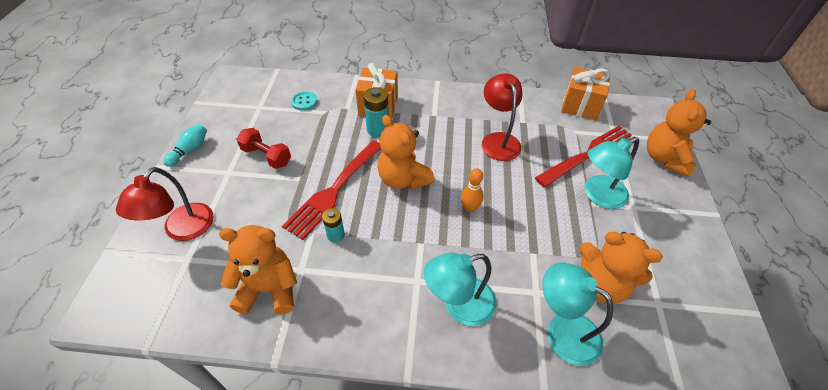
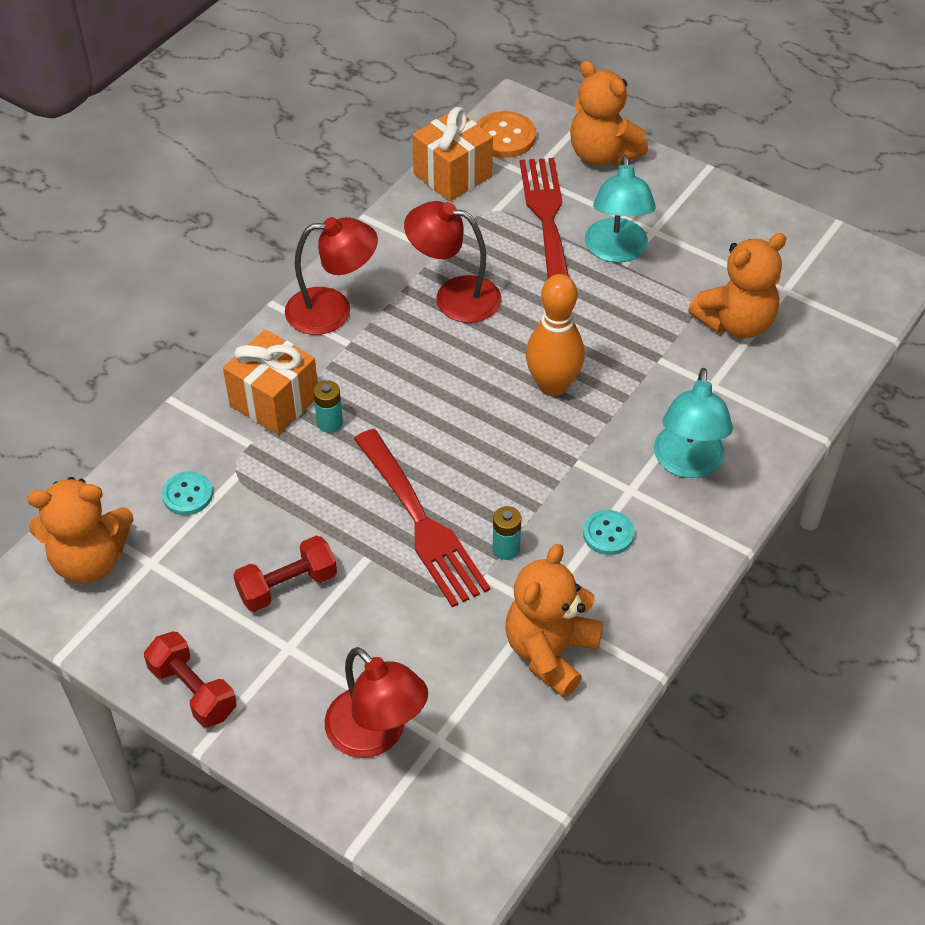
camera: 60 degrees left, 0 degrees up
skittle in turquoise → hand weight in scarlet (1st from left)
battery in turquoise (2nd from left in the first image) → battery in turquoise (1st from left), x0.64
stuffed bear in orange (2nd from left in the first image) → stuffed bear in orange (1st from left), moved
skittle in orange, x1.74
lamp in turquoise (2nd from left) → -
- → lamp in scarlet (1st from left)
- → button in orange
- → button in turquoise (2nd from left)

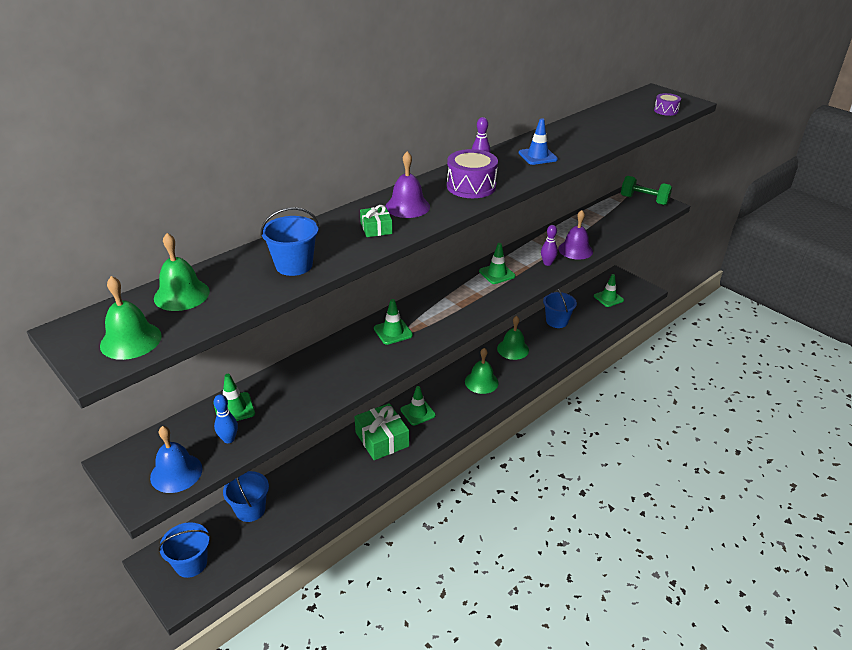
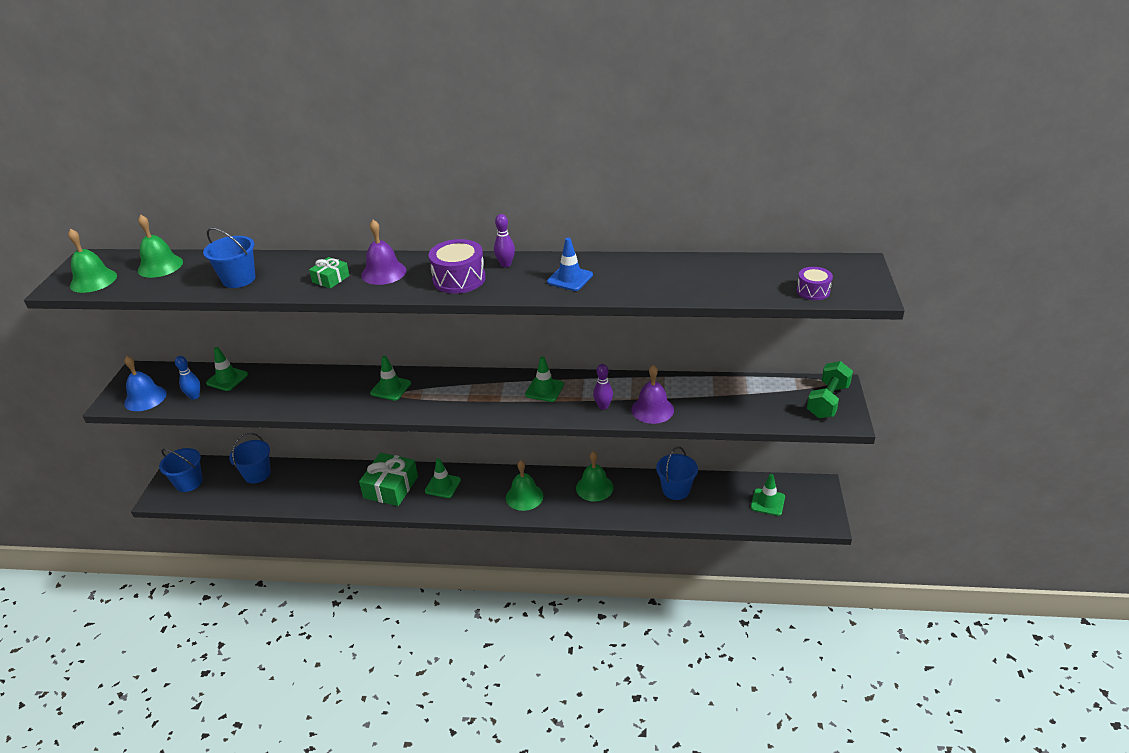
camera: 50 degrees right, 0 degrees up
hand weight in green, 45 degrees clockwise

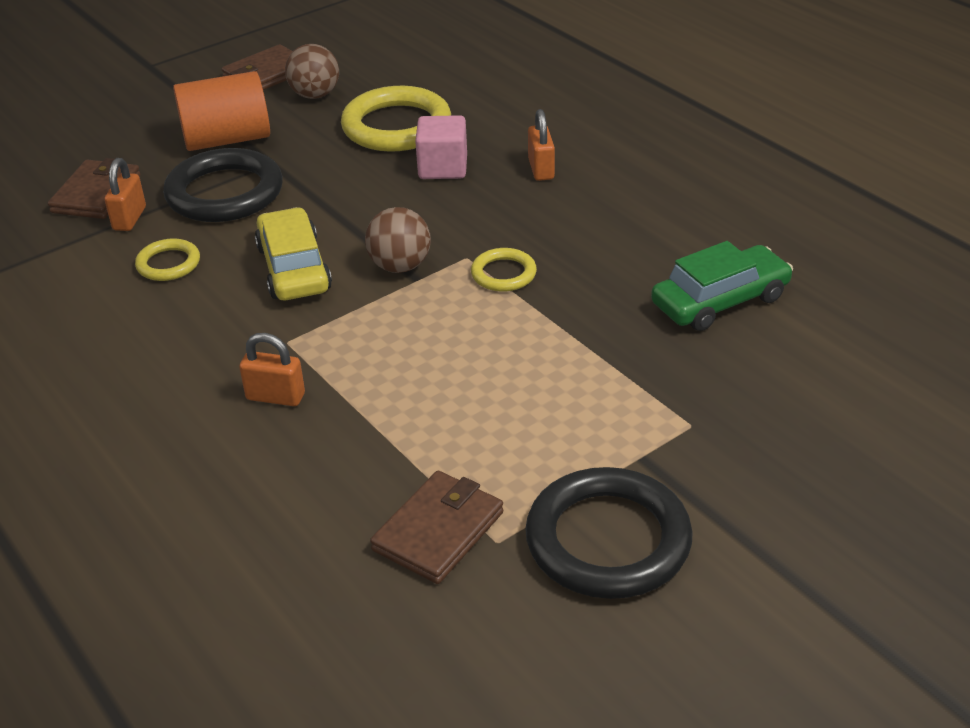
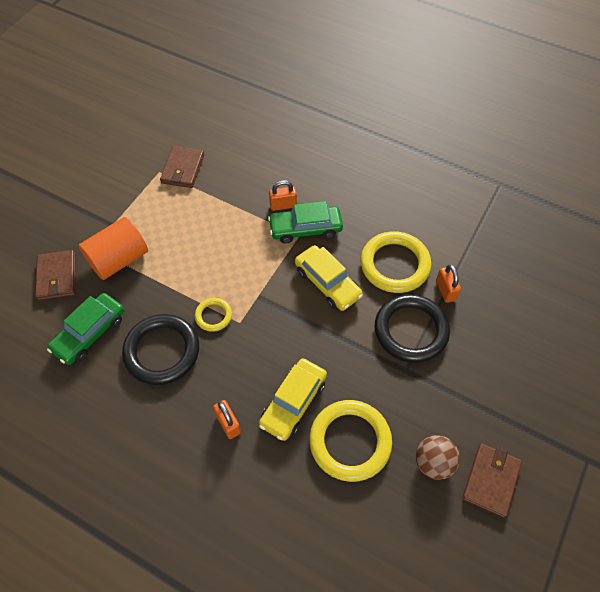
camera: 155 degrees right, 20 degrees up
billfold in brown (1st from left), moved
ring in golden (1st from left in the first image) → ring in golden (3rd from left), x1.98
cylinder shape in orange, moved
play ball in brown (2nd from left) → -
block in rose-pink → automobile in golden (1st from left)
ring in ebony (2nd from left in the first image) → ring in ebony (1st from left), moved
- → automobile in green (2nd from left)

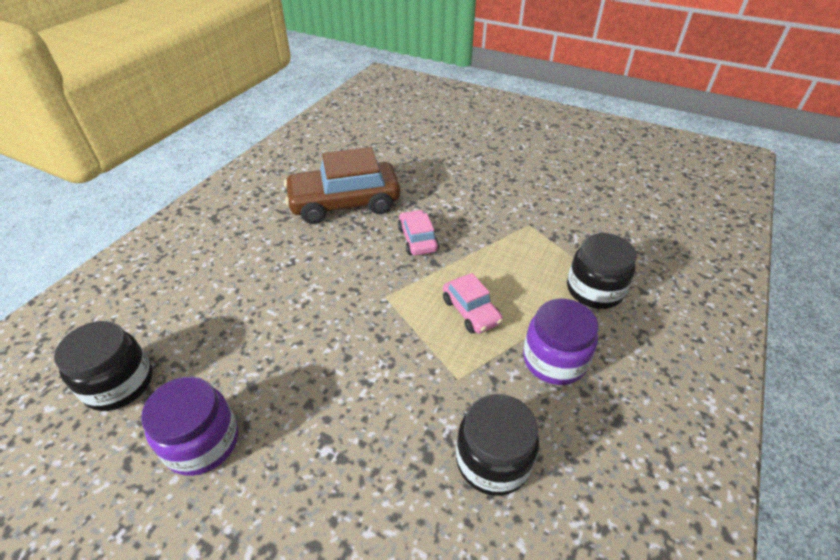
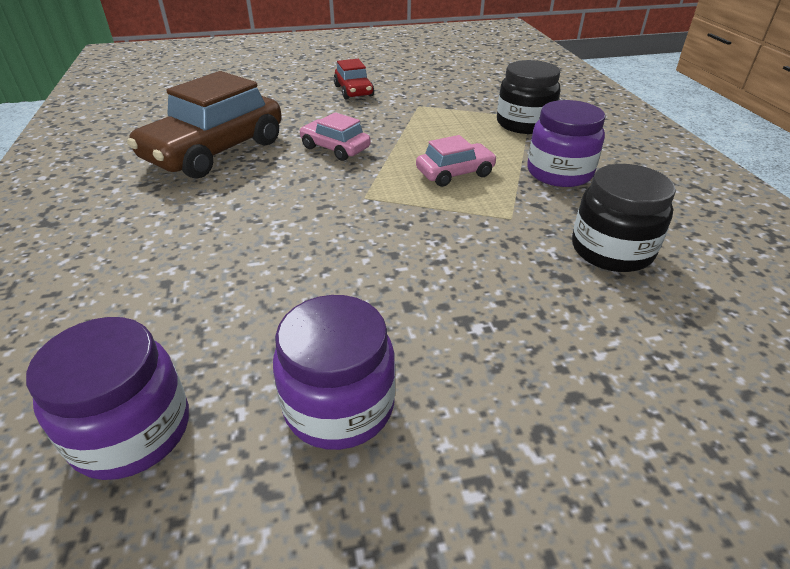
camera: 40 degrees left, 5 degrees down
jam jar in ebony (1st from left) → jam jar in violet (1st from left)
automobile in rose-pink (2nd from left), 45 degrees counterclockwise
- → automobile in scarlet

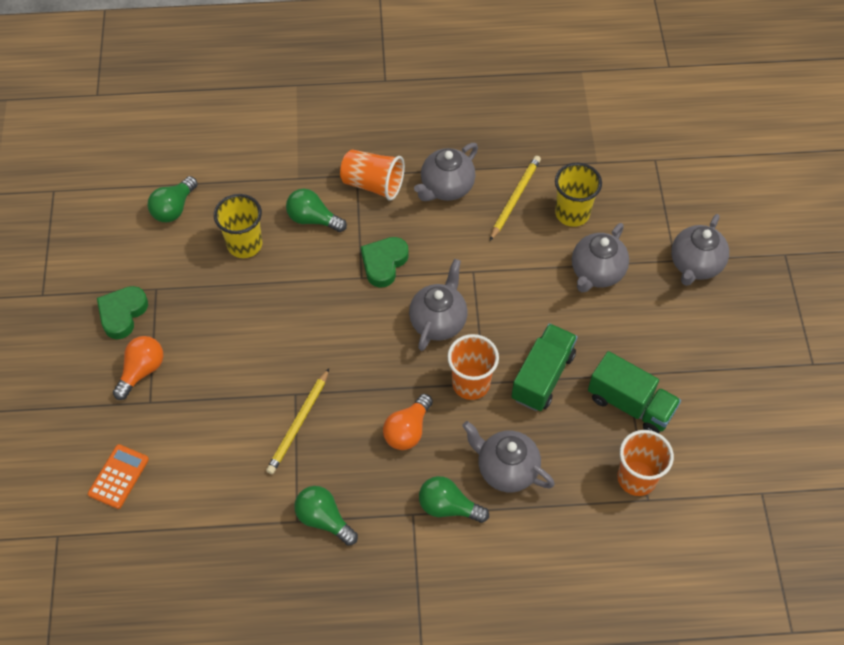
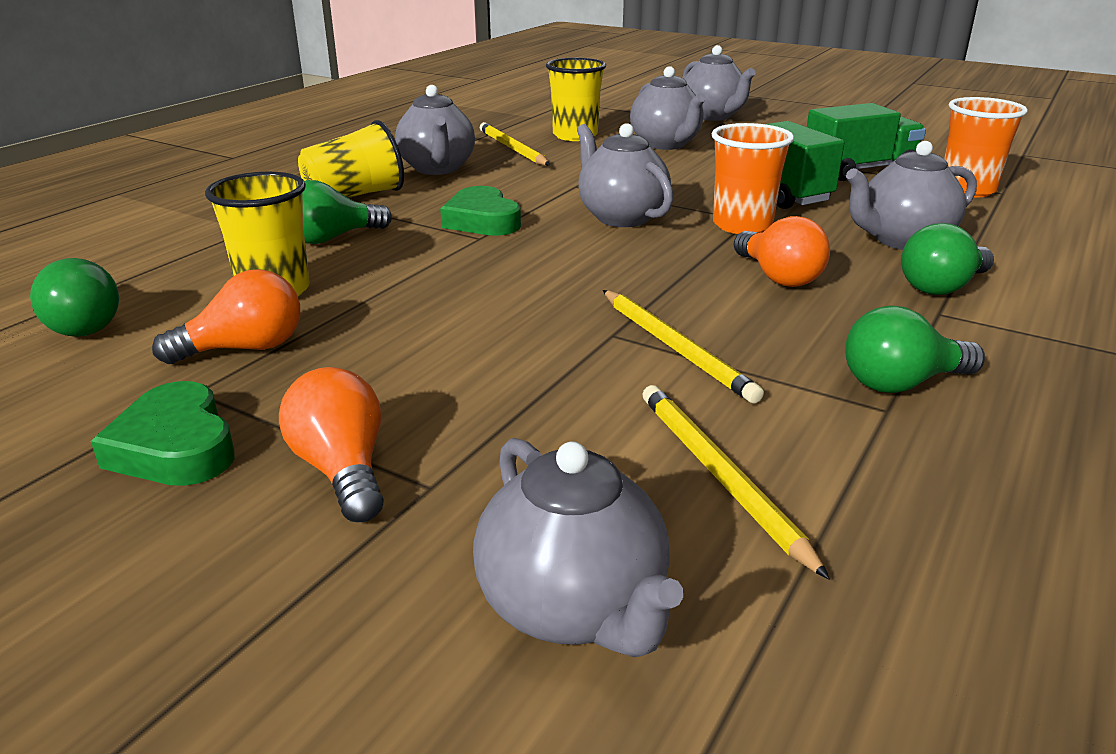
camera: 55 degrees left, 30 degrees down
pocket calculator in orange → china teapot in ash-grey (2nd from left)
cup in orange (1st from left) → cup in golden (2nd from left)
- → light bulb in orange (1st from left)
- → wooden pencil in golden (3rd from left)

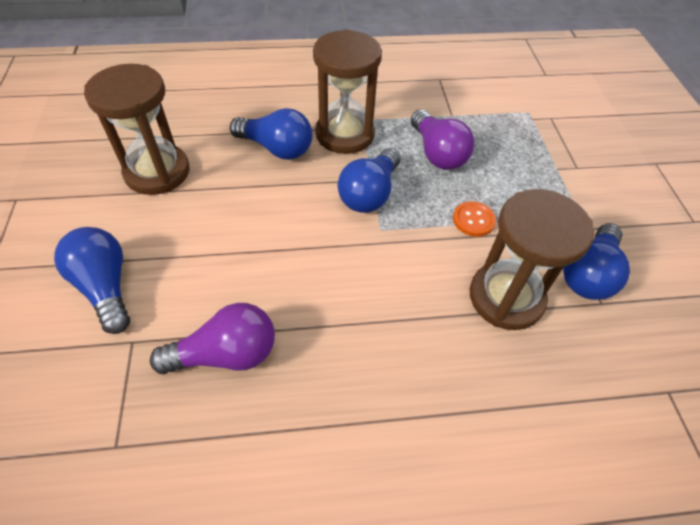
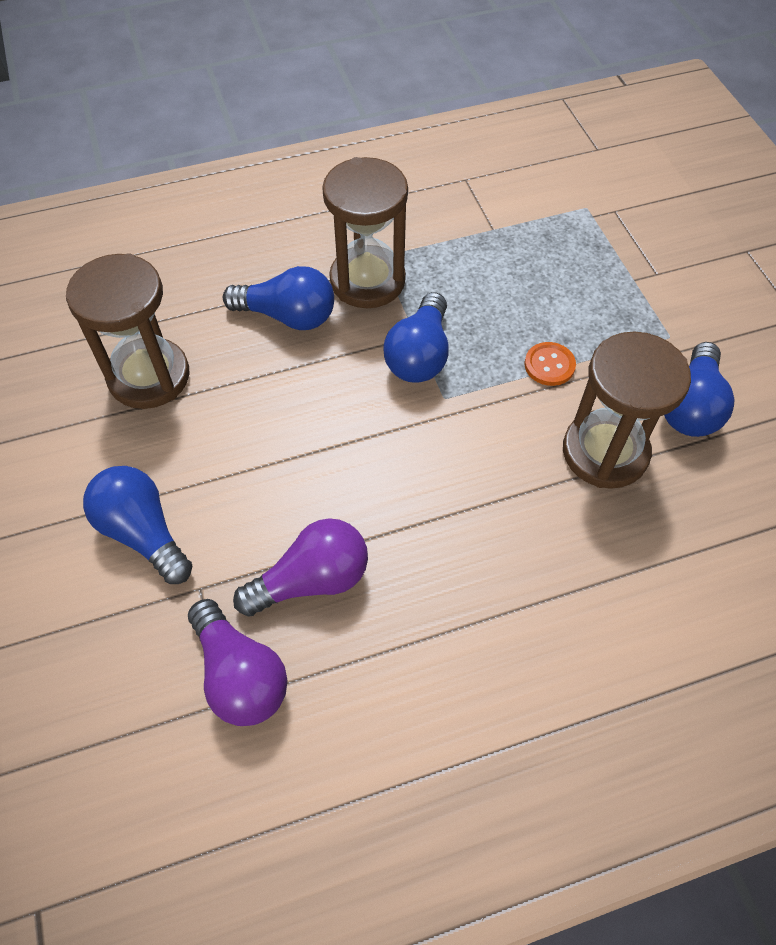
camera: 10 degrees left, 5 degrees up
light bulb in violet (2nd from left in the first image) → light bulb in violet (1st from left), moved

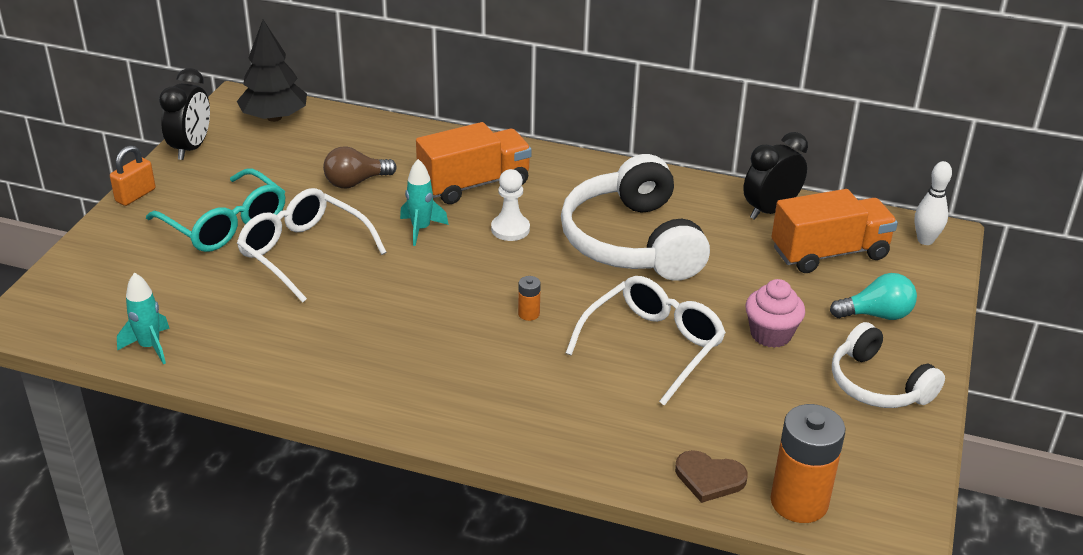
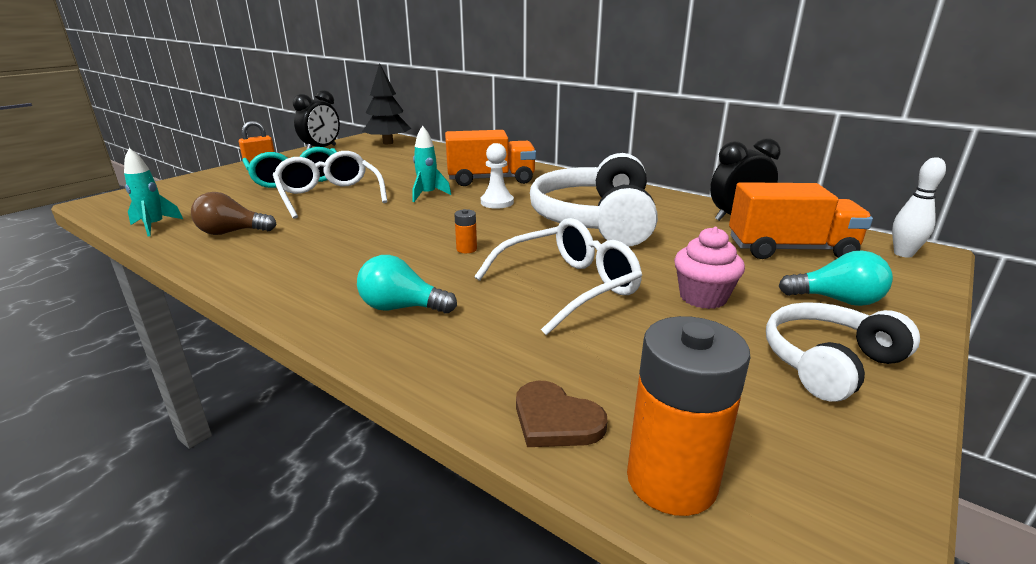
camera: 20 degrees right, 10 degrees down
light bulb in brown, moved
headphones in white (2nd from left), 75 degrees clockwise
- → light bulb in turquoise (1st from left)

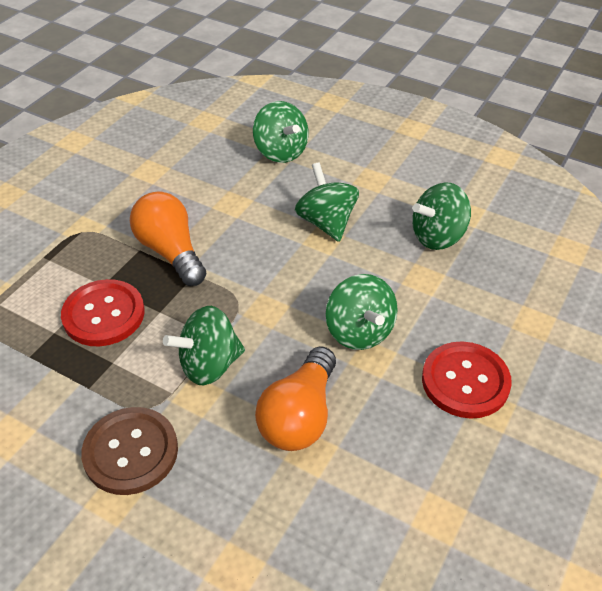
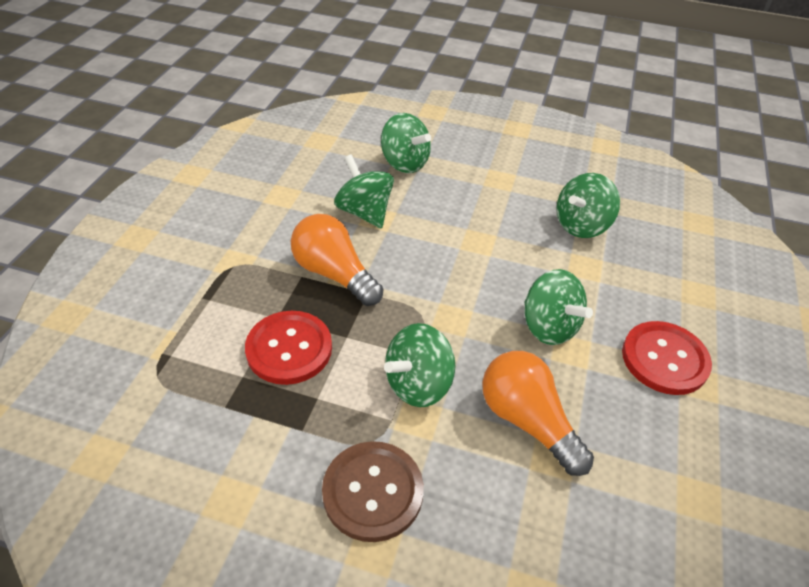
camera: 15 degrees left, 0 degrees up
light bulb in orange (2nd from left), 135 degrees clockwise
toy top in green (3rd from left in the first image) → toy top in green (1st from left), moved

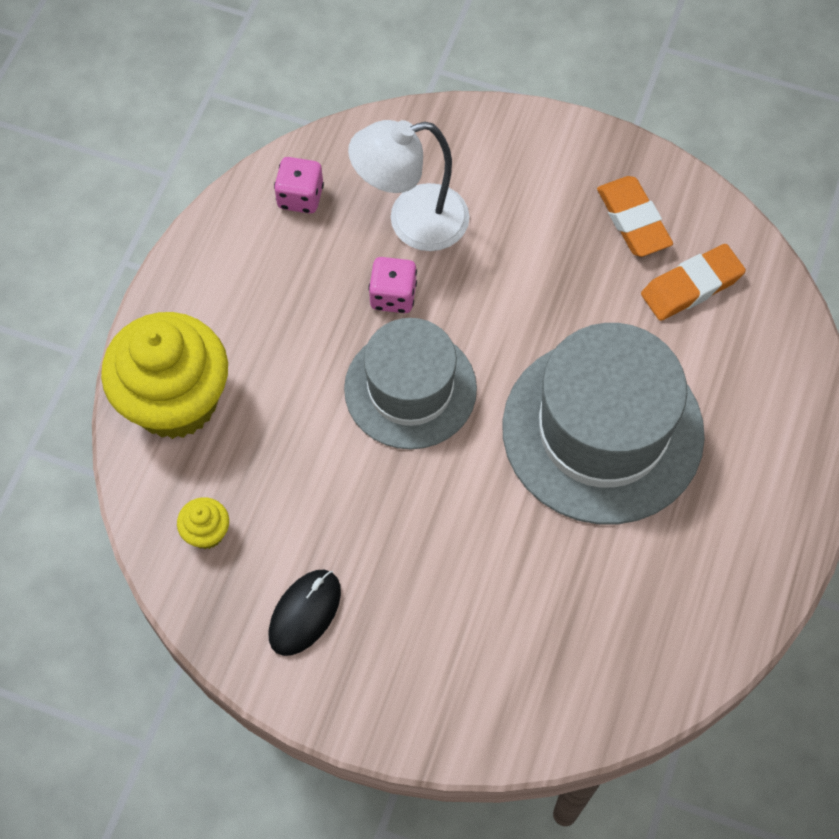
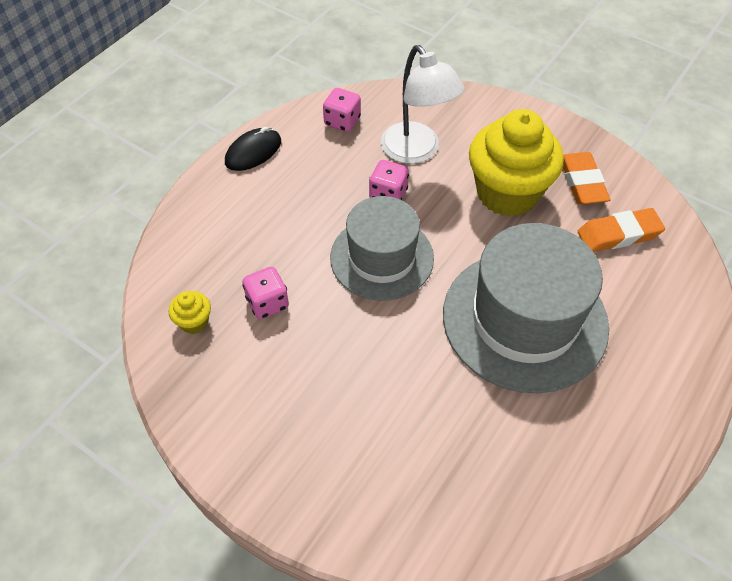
camera: 15 degrees right, 10 degrees down
fairy cake in golden (1st from left in the first image) → fairy cake in golden (2nd from left), moved
computer mouse in ebony, moved
lamp in white, 120 degrees counterclockwise
- → dice in rose-pink (1st from left)

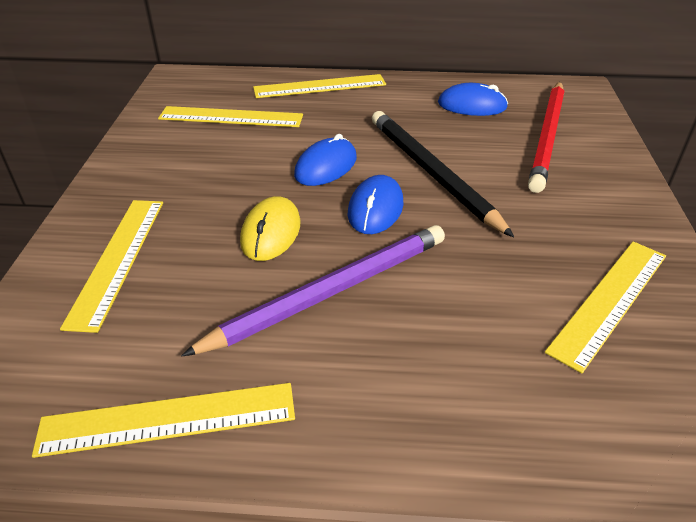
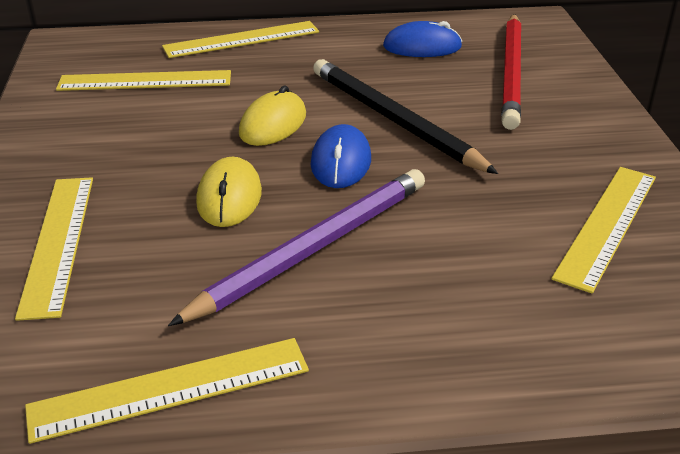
camera: 10 degrees left, 5 degrees down
computer mouse in cobalt (1st from left) → computer mouse in golden (2nd from left)

